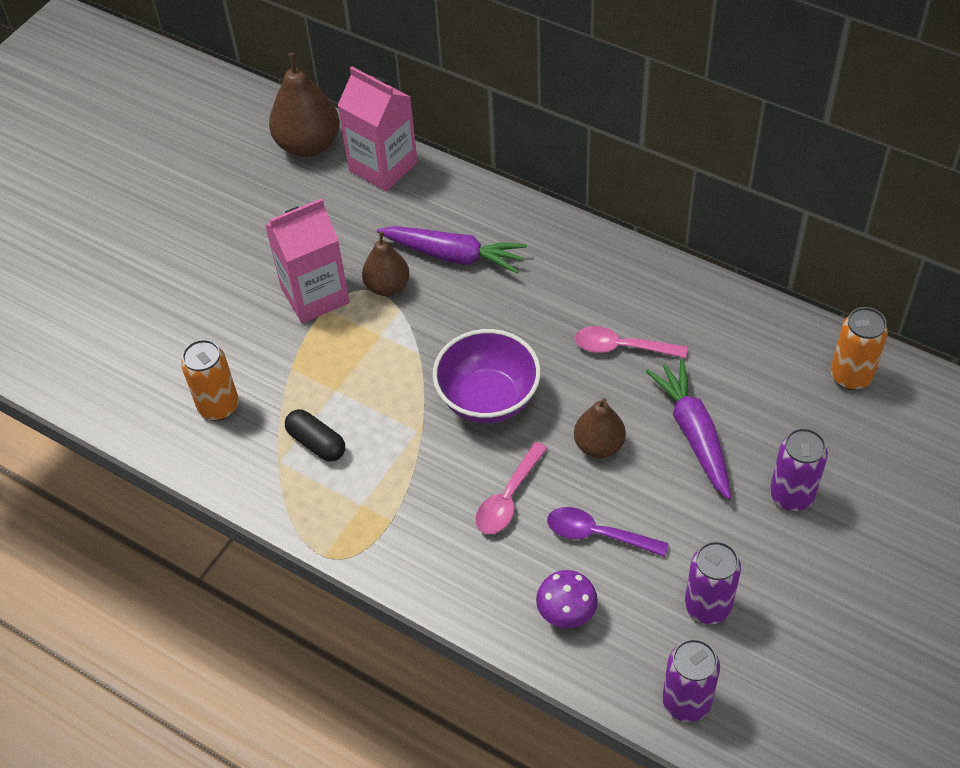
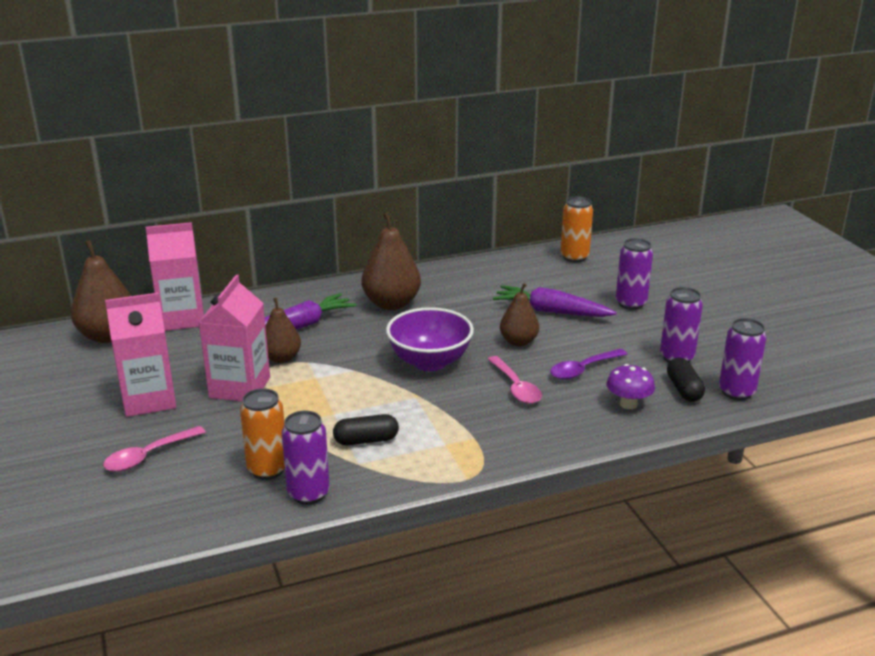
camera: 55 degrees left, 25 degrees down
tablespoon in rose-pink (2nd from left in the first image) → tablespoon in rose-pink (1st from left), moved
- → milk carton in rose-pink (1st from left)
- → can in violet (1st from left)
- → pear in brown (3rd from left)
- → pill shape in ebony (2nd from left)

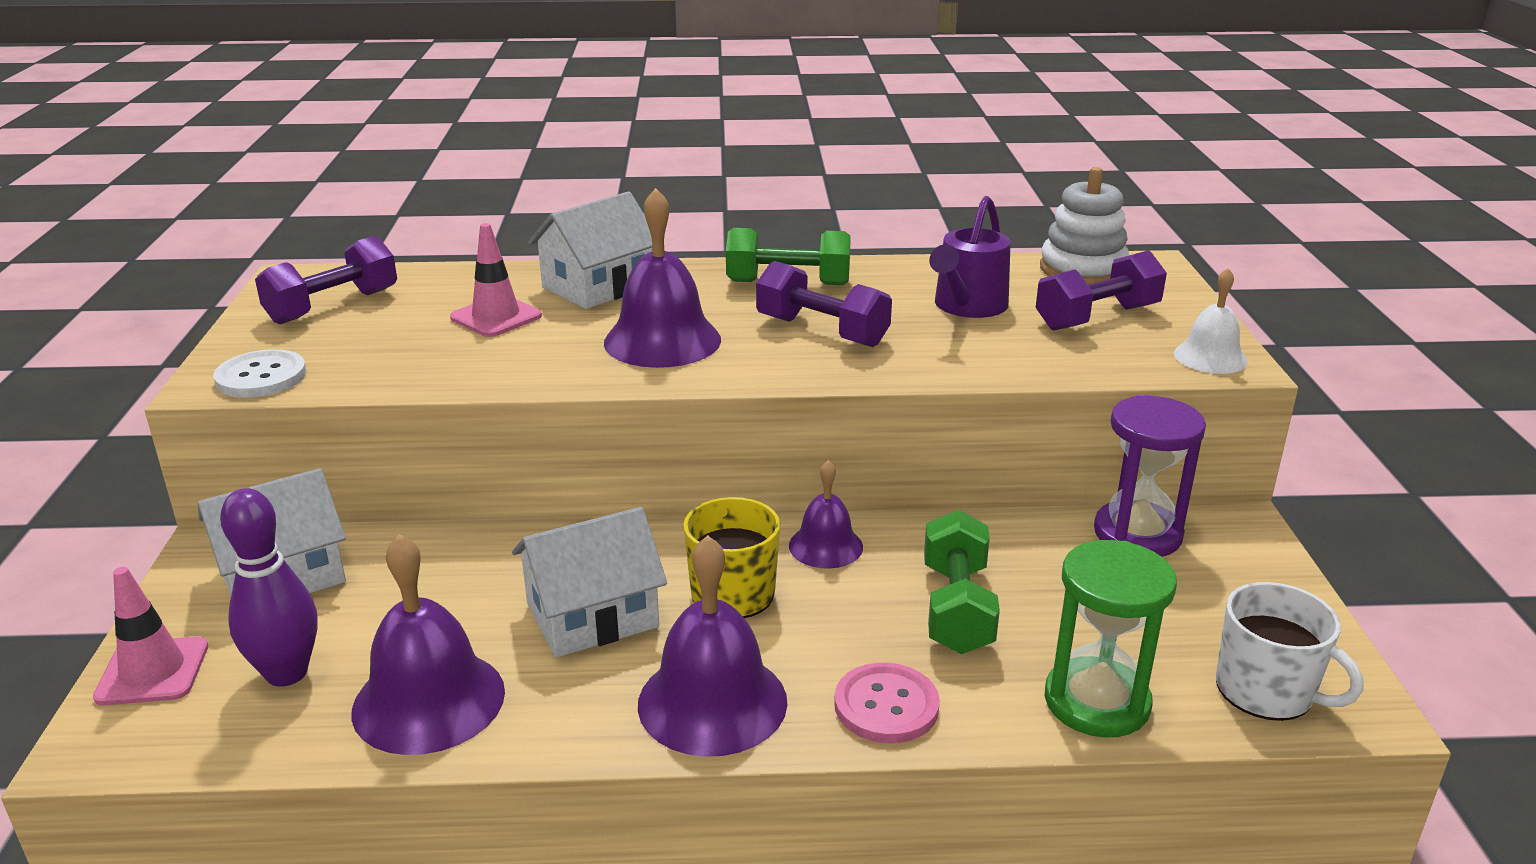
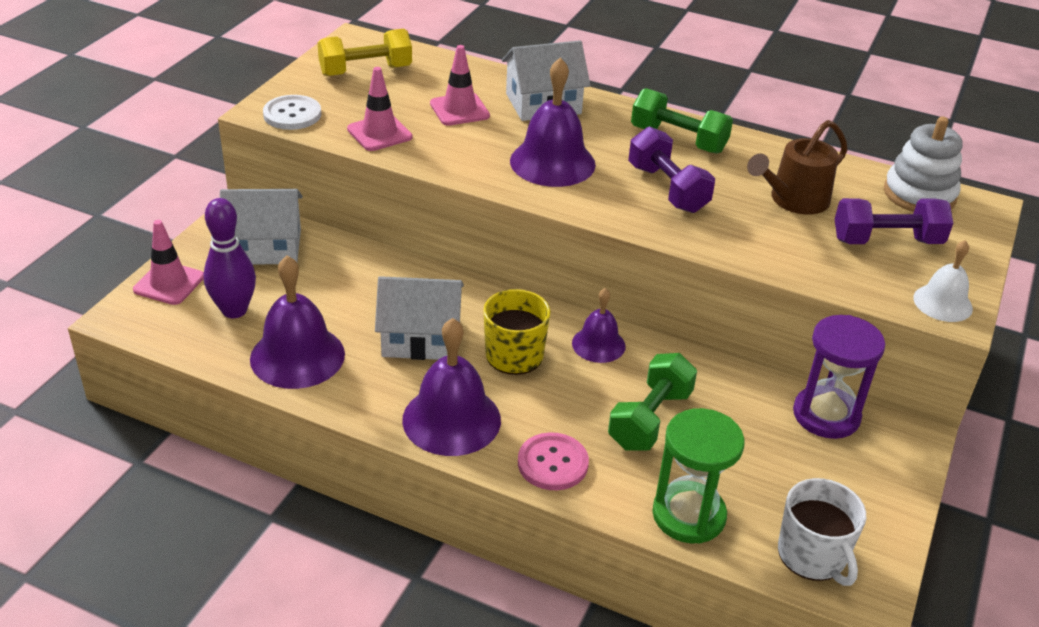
camera: 25 degrees right, 10 degrees up
hand weight in violet (1st from left) → hand weight in golden
sprinkling can in violet → sprinkling can in brown
- → safety cone in rose-pink (2nd from left)

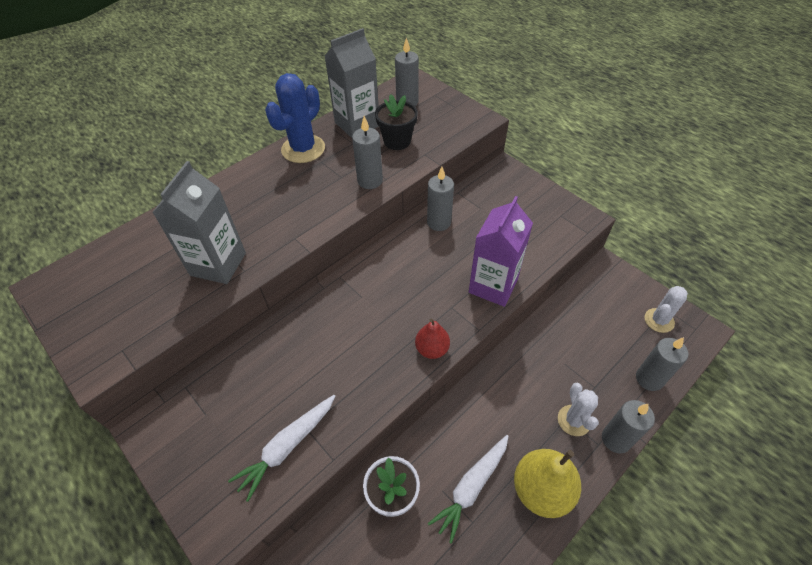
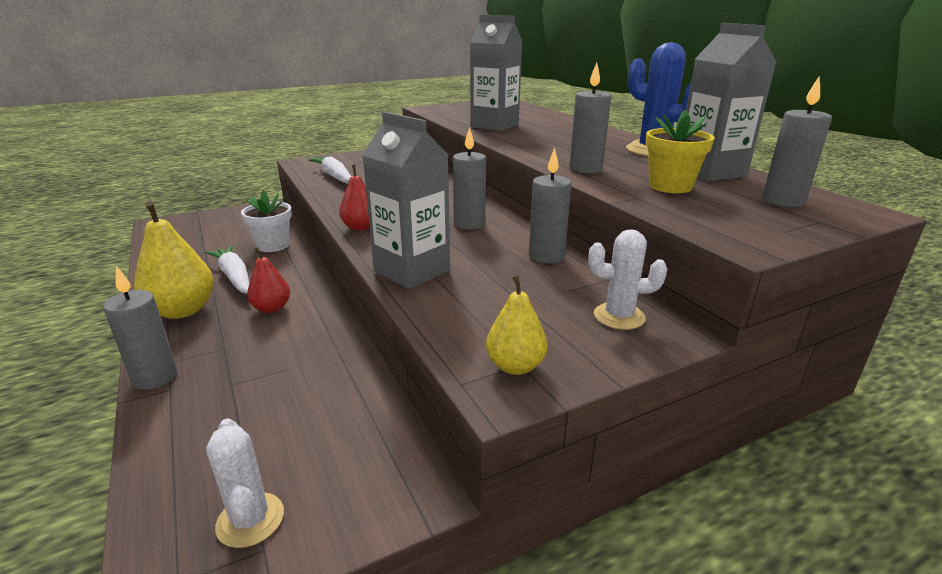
camera: 105 degrees right, 25 degrees down
flower pot in ebony → flower pot in golden
milk carton in violet → milk carton in ash-grey (1st from left)
prickly plant in white (1st from left in the first image) → prickly plant in white (2nd from left), moved
candle in ash-grey (5th from left in the first image) → candle in ash-grey (2nd from left), moved
- → pear in scarlet (1st from left)
- → pear in golden (2nd from left)

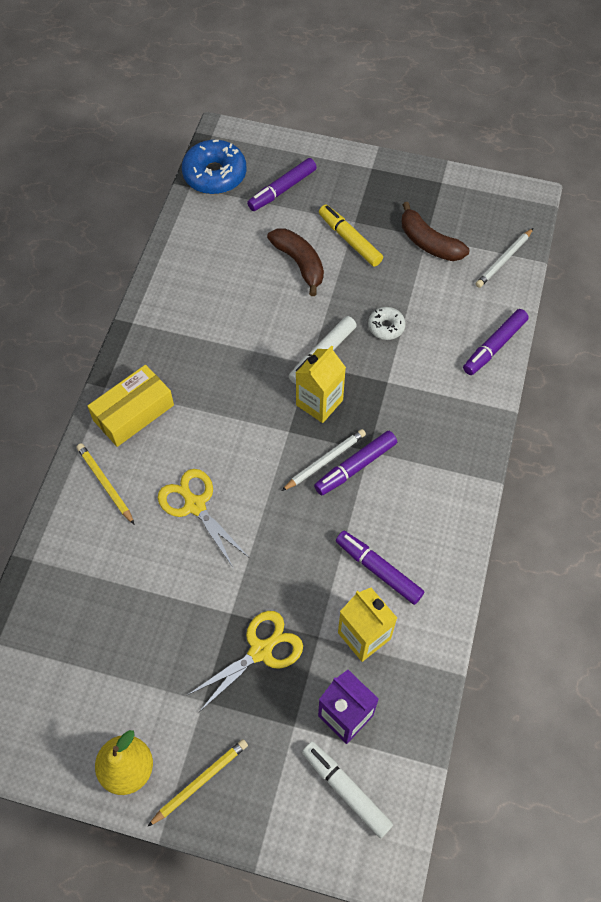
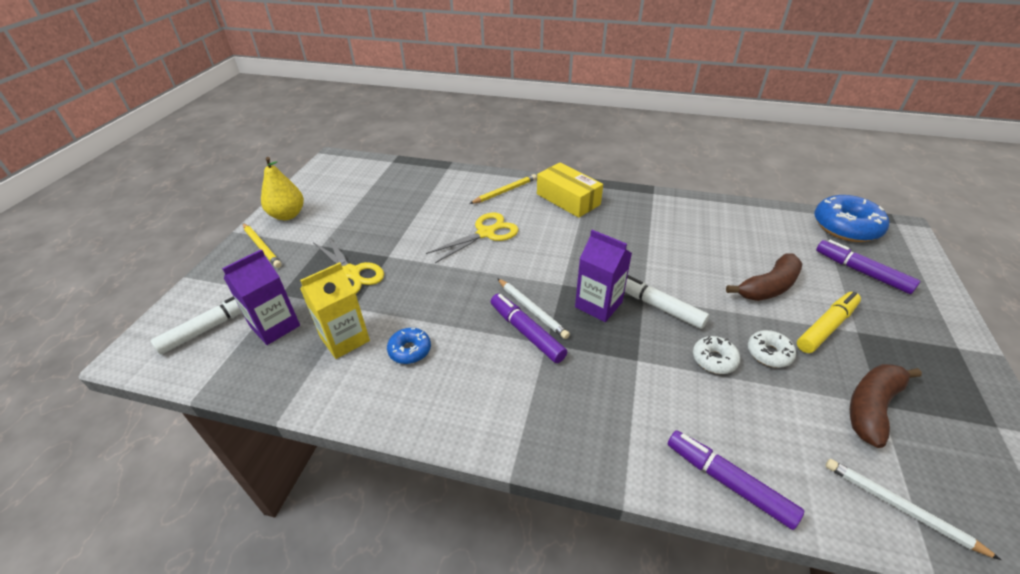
camera: 90 degrees right, 20 degrees down
milk carton in golden (1st from left) → milk carton in violet (2nd from left)
felt pen in violet (3rd from left) → glazed donut in cobalt (1st from left)
- → glazed donut in white (2nd from left)

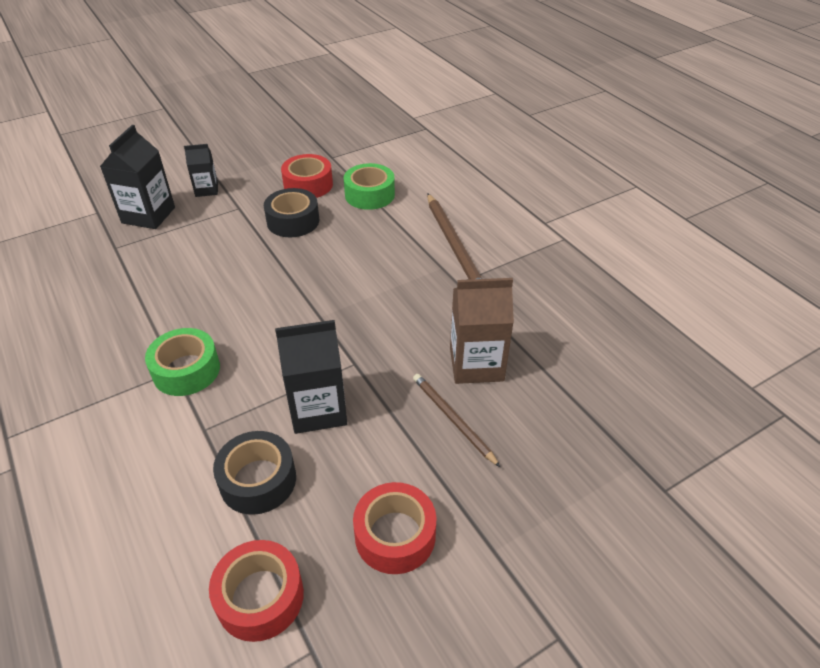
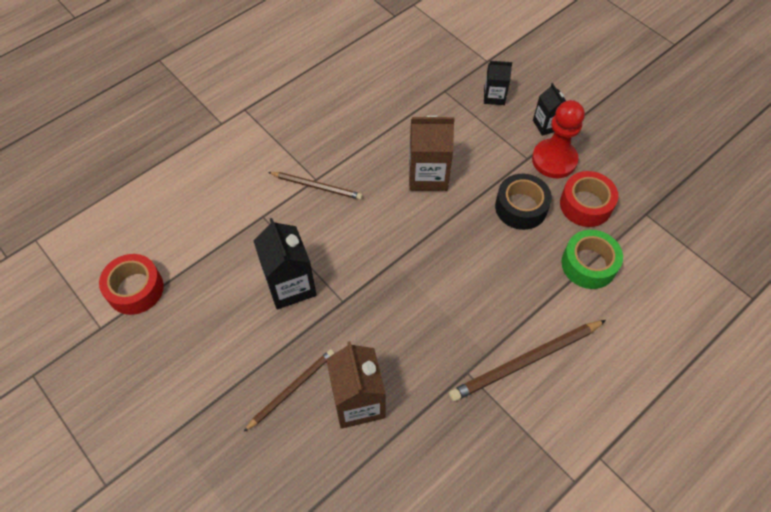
camera: 80 degrees right, 15 degrees up
milk carton in ebony (1st from left in the first image) → milk carton in ebony (2nd from left), x0.59
tape in green (1st from left) → wooden pencil in brown (2nd from left)
tape in ebony (1st from left) → -
tape in scarlet (3rd from left) → -
- → milk carton in brown (2nd from left)
- → pawn in scarlet

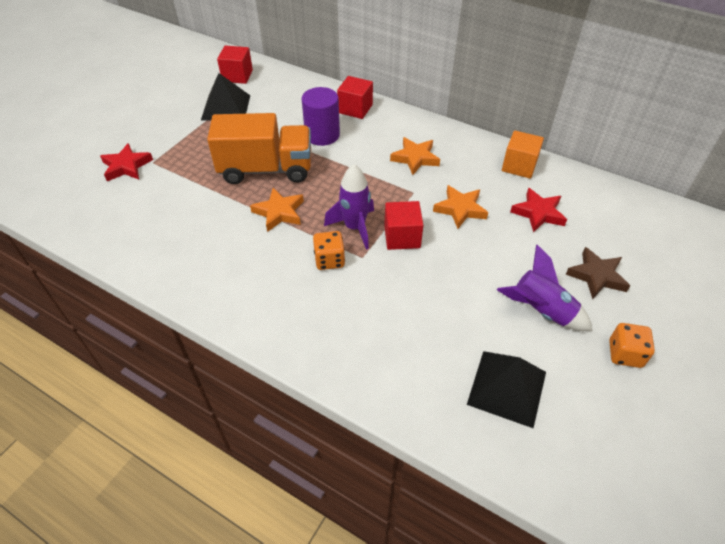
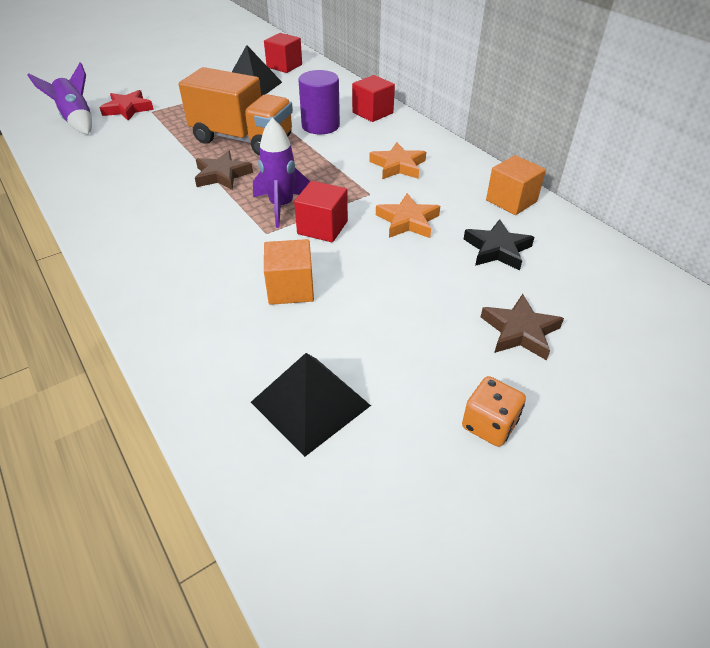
camera: 25 degrees right, 5 degrees down
five-pointed star in orange (1st from left) → five-pointed star in brown (1st from left)
dice in orange (1st from left) → -
spaceship in violet (2nd from left in the first image) → spaceship in violet (1st from left), moved
five-pointed star in scarlet (2nd from left) → five-pointed star in ebony
- → block in orange (1st from left)

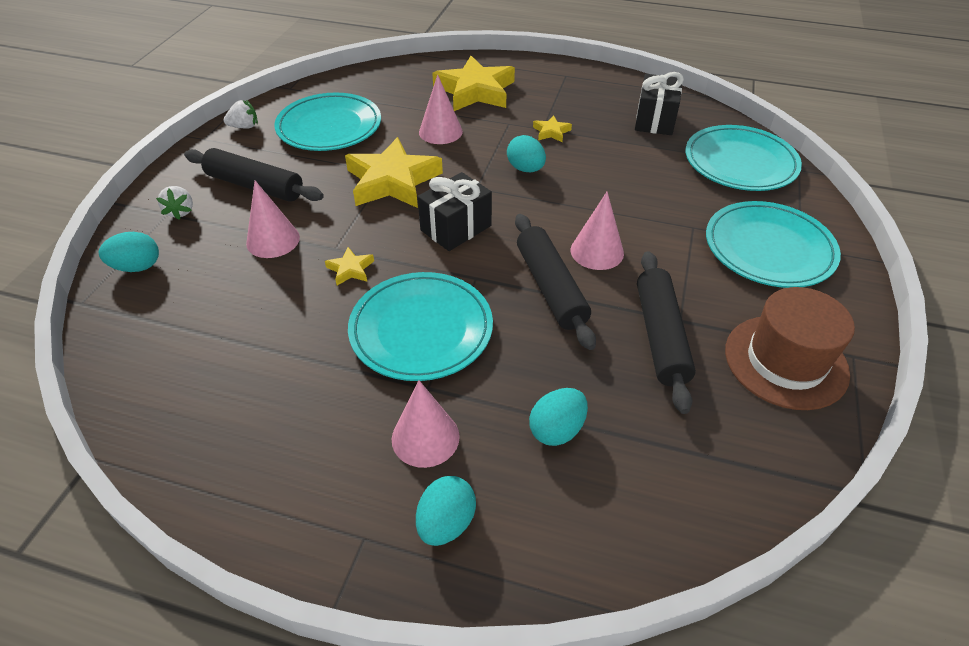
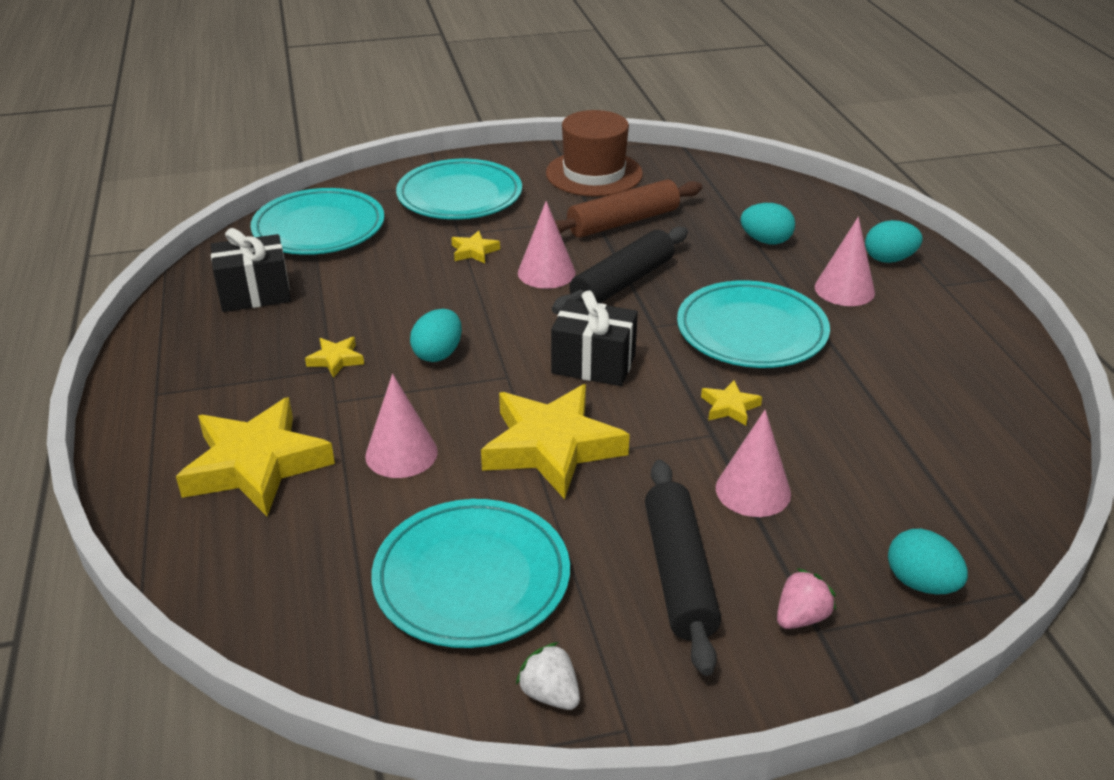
camera: 120 degrees left, 10 degrees down
strawberry in white (1st from left) → strawberry in rose-pink
pastry roller in ebony (3rd from left) → pastry roller in brown
- → five-pointed star in golden (3rd from left)

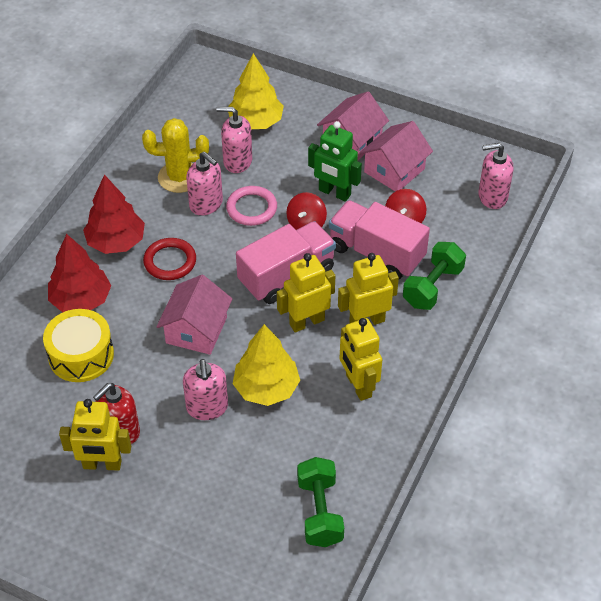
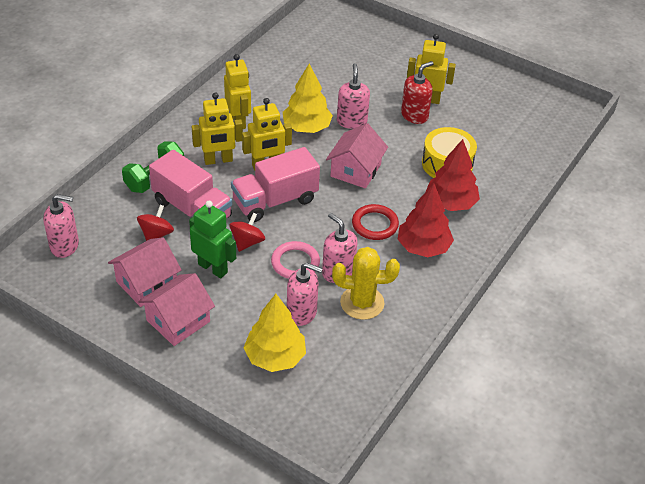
camera: 175 degrees left, 5 degrees down
hand weight in green (1st from left) → -

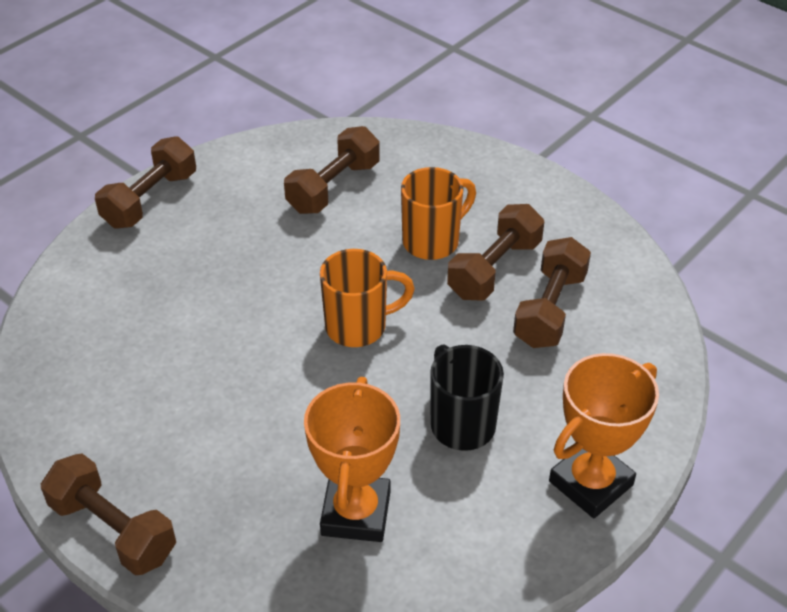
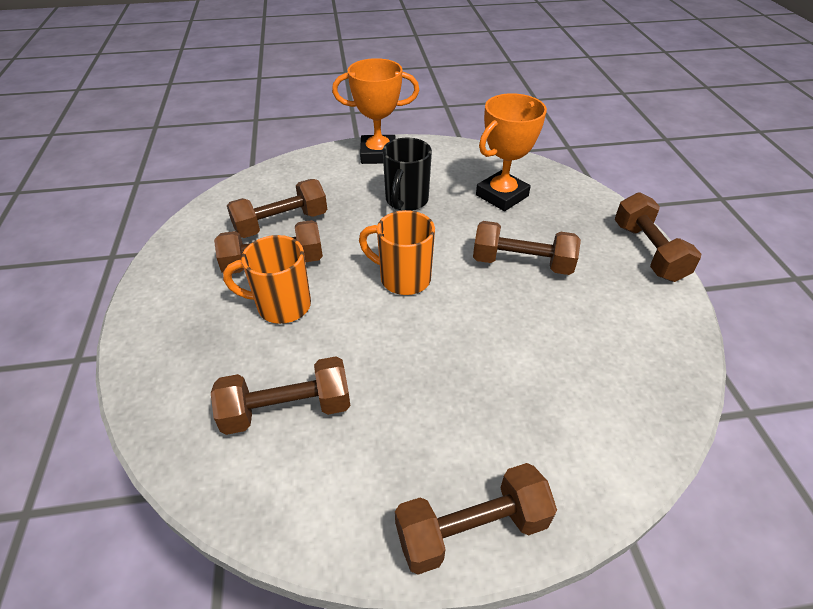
camera: 140 degrees left, 0 degrees up
- → hand weight in brown (5th from left)

